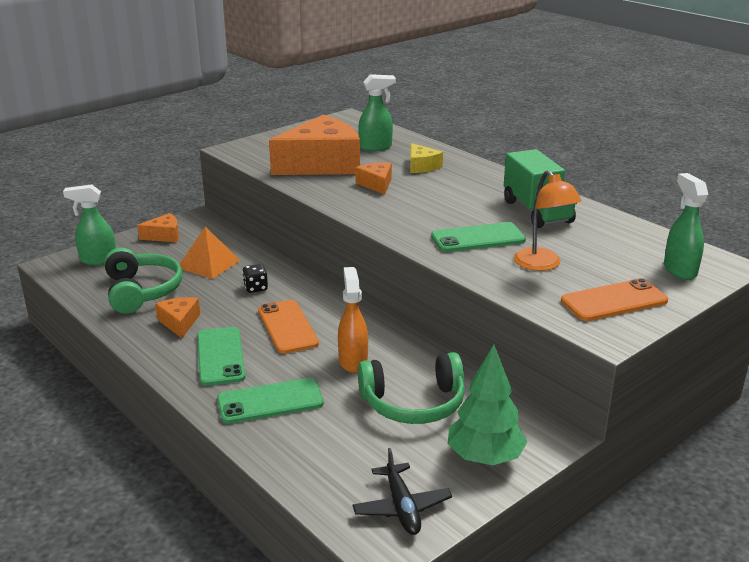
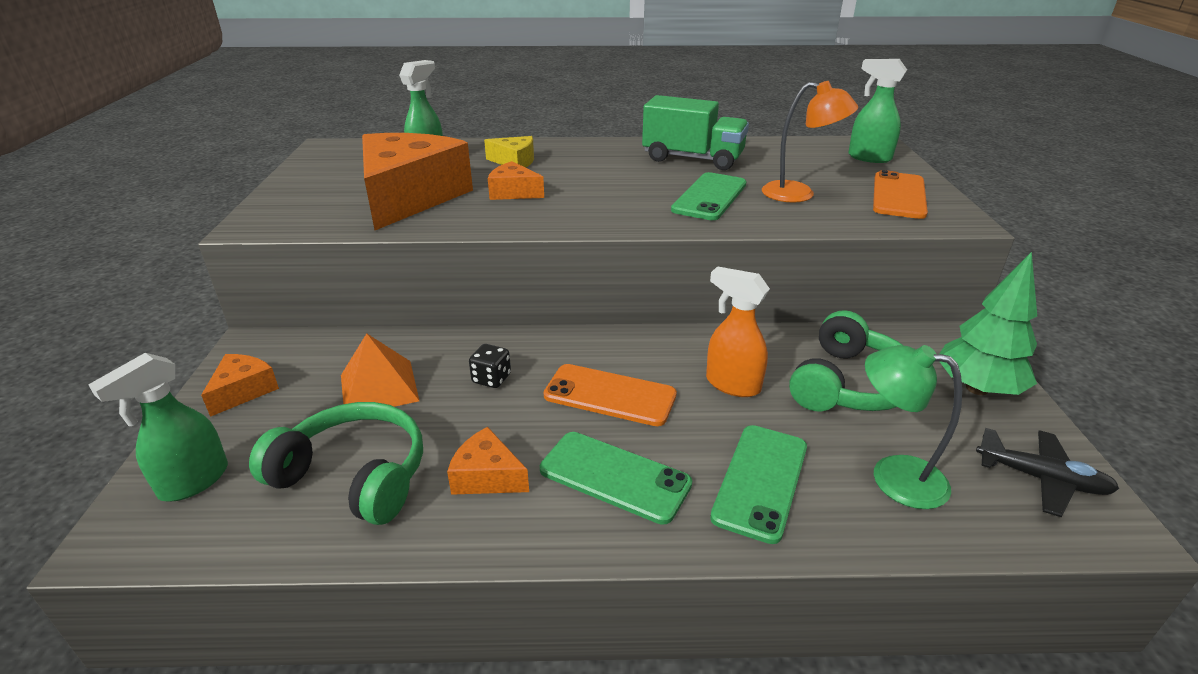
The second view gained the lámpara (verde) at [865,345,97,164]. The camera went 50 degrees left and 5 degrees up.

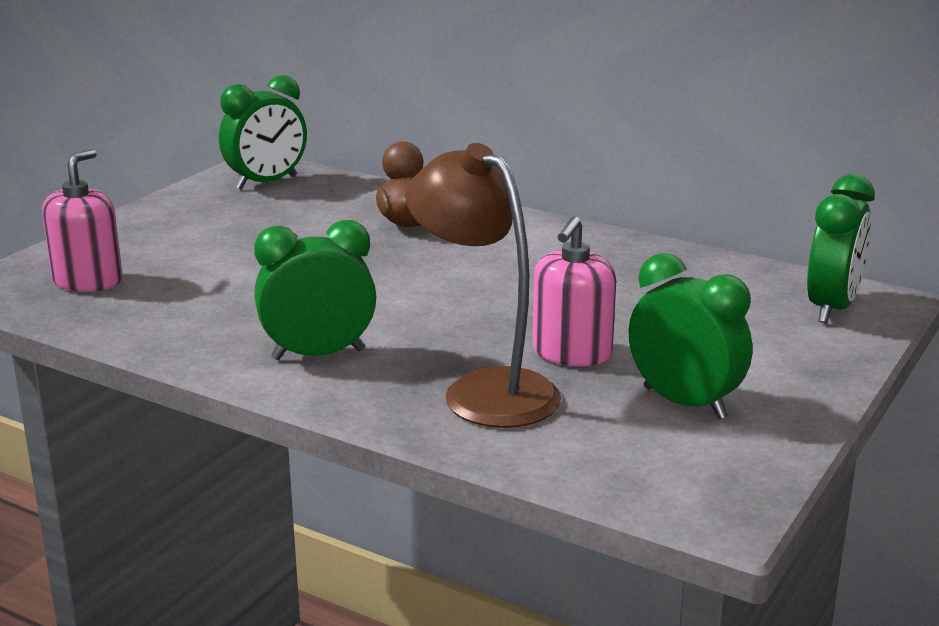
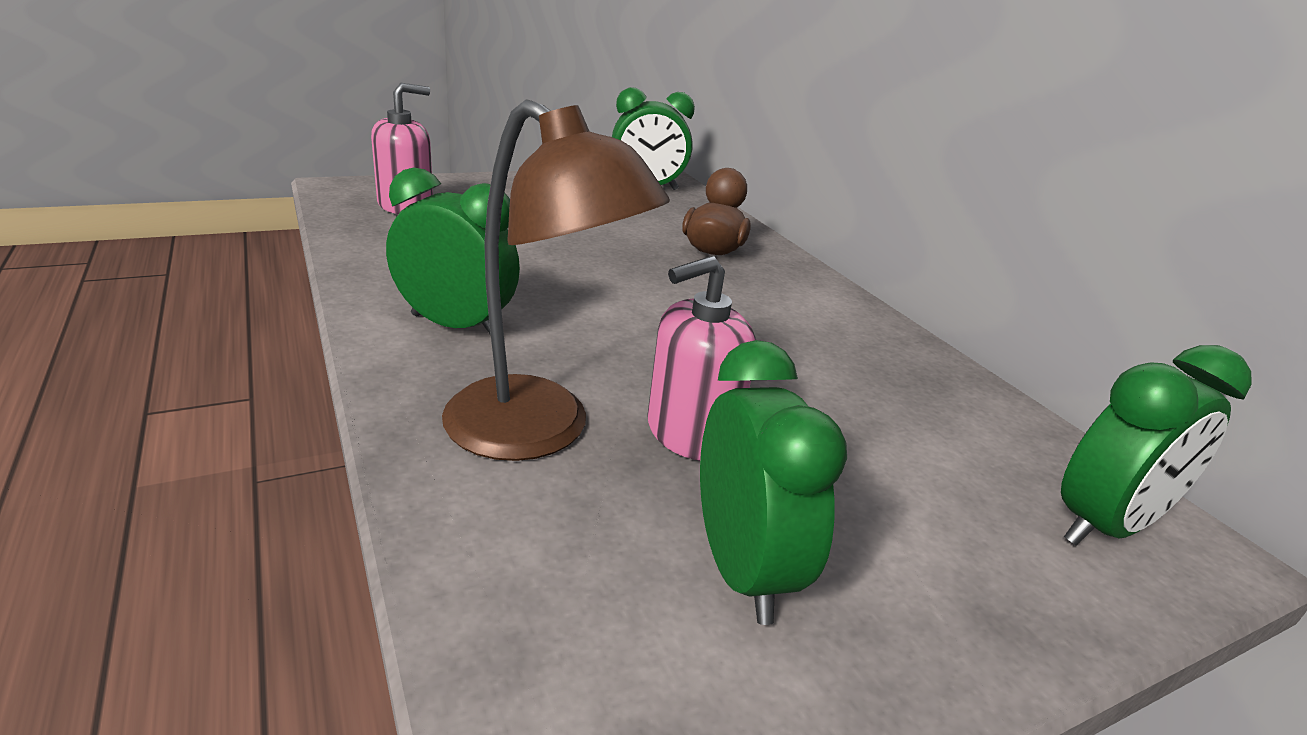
The lámpara (marrón) at [405,143,156,285] ended up facing another way, 135 degrees clockwise from before. The camera went 30 degrees right and 5 degrees up.

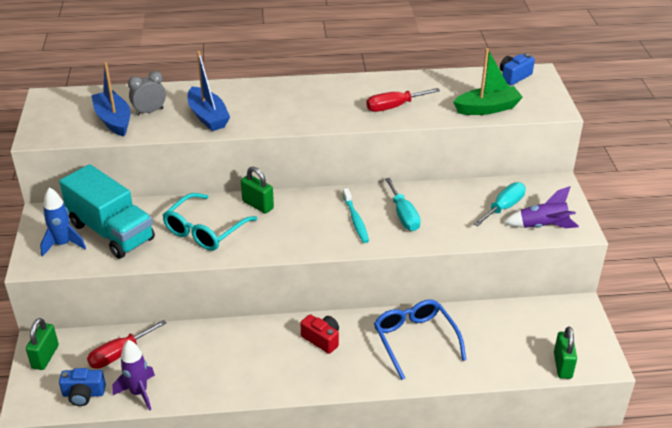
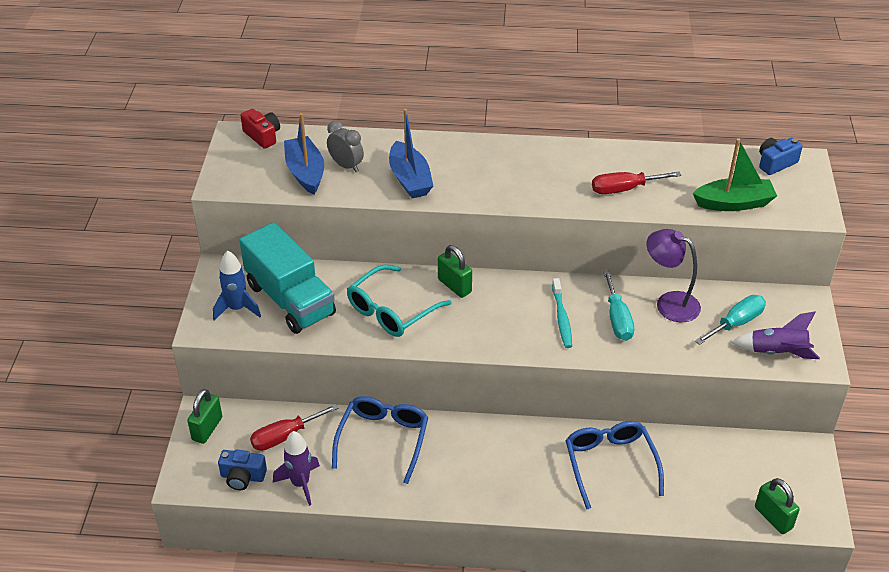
The second view gained the gafas (azul) at [332,396,96,88]. The second view gained the lámpara (morado) at [647,229,54,93]. The cámara (rojo) ended up elsewhere, having gone from [301,314,38,40] to [241,109,39,40]. The despertador (gris) at [128,71,38,45] ended up facing another way, 60 degrees clockwise from before. The candado (verde) at [554,326,23,53] ended up facing another way, 45 degrees counterclockwise from before. The camera went 10 degrees right and 5 degrees up.

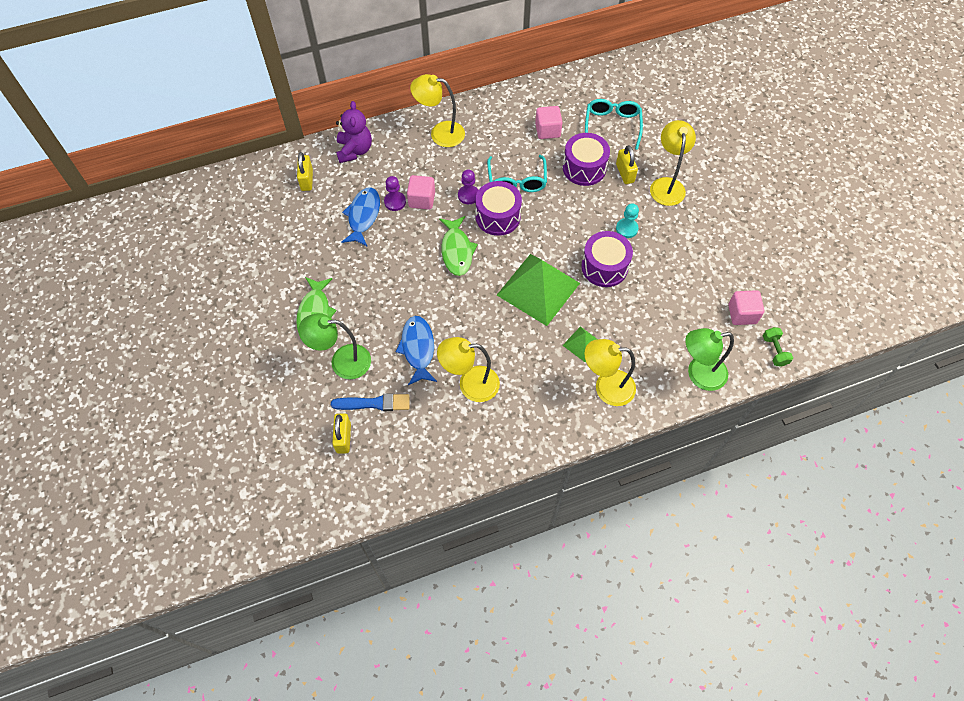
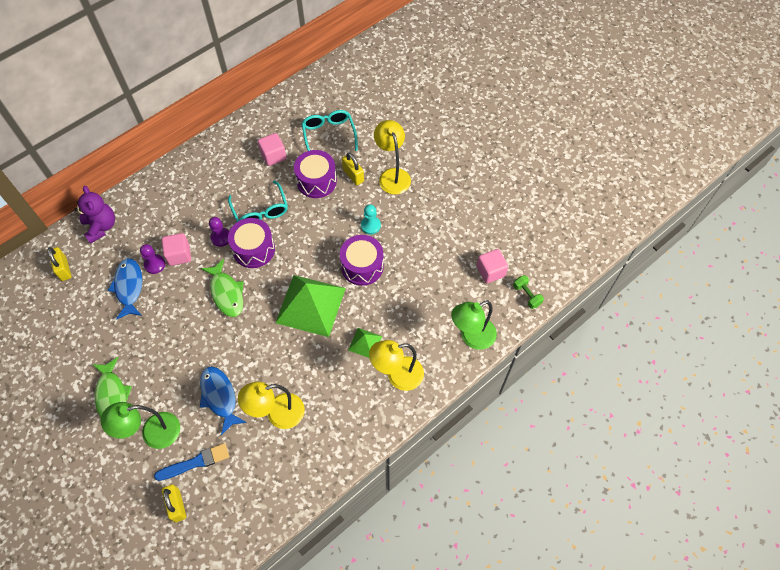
The second view lost the lámpara (amarillo) at [410,74,55,73]. The camera went 20 degrees left and 0 degrees up.

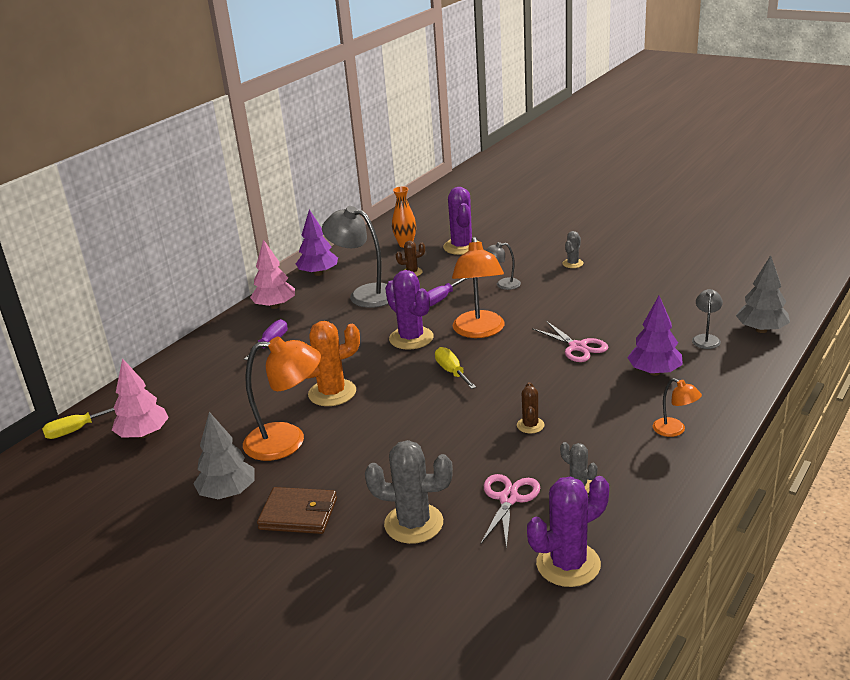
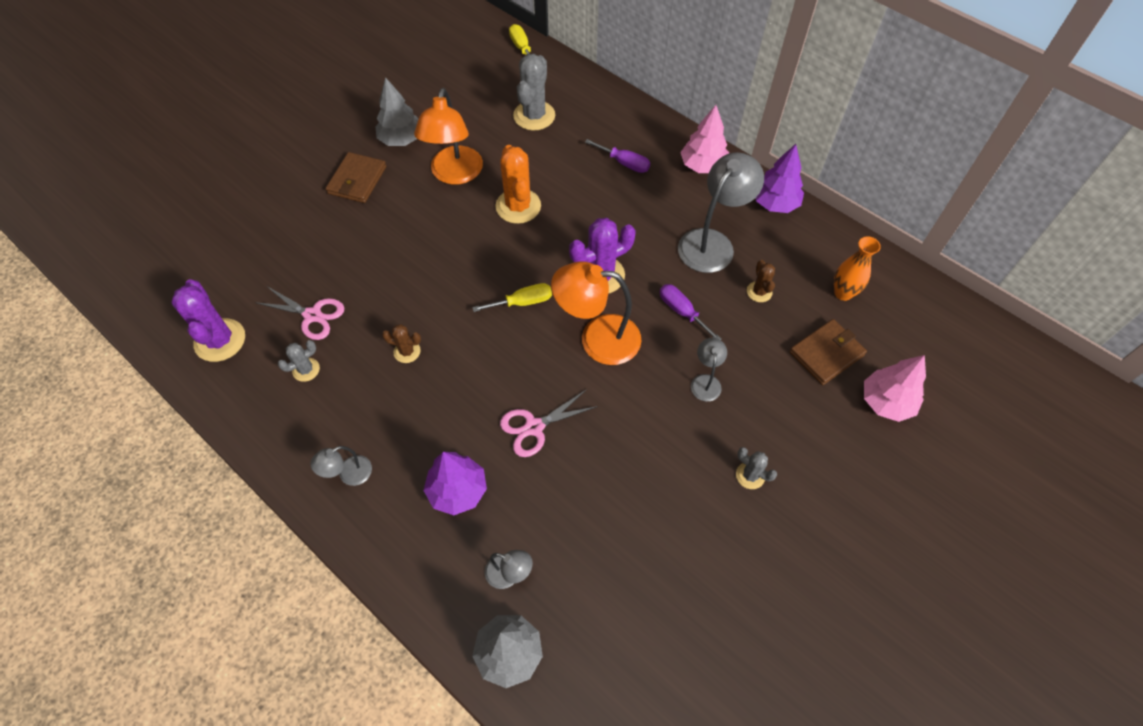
The árbol (rosa) ended up elsewhere, having gone from [112,358,57,80] to [864,355,62,67]. The cactus (gris) ended up elsewhere, having gone from [365,440,88,104] to [513,54,42,77]. Where the cactus (morado) stood at [443,187,36,68], the cartera (marrón) came to stand at [789,319,78,66]. What was the lámpara (naranja) at [653,378,49,59] turned into the lámpara (gris) at [310,446,62,40]. The camera went 95 degrees right and 30 degrees up.

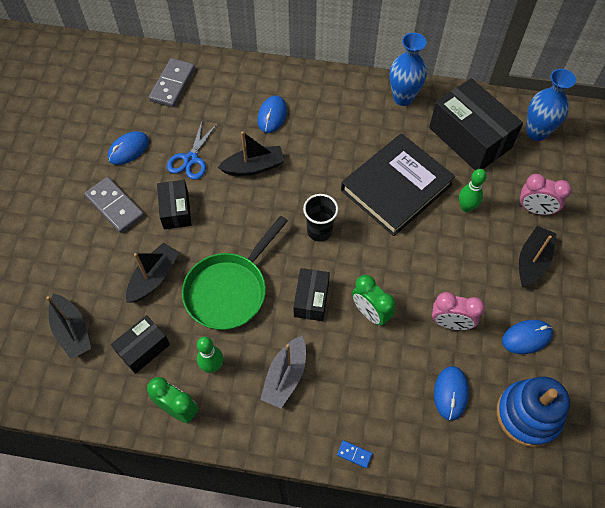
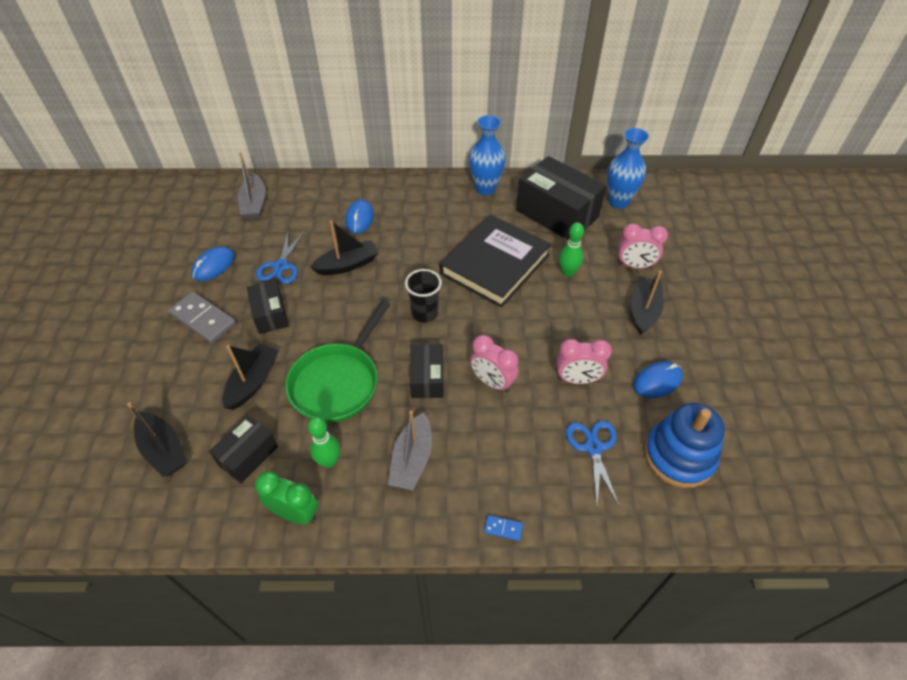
Where the ficha de dominó (gris) stood at [149,58,46,50], the barco (gris) came to stand at [238,152,28,68]. Where the ratón (azul) stood at [434,366,35,55], the tijeras (azul) came to stand at [566,421,54,86]. What was the despertador (verde) at [352,275,43,51] turned into the despertador (rosa) at [470,335,49,58]. The camera went 10 degrees left and 10 degrees down.

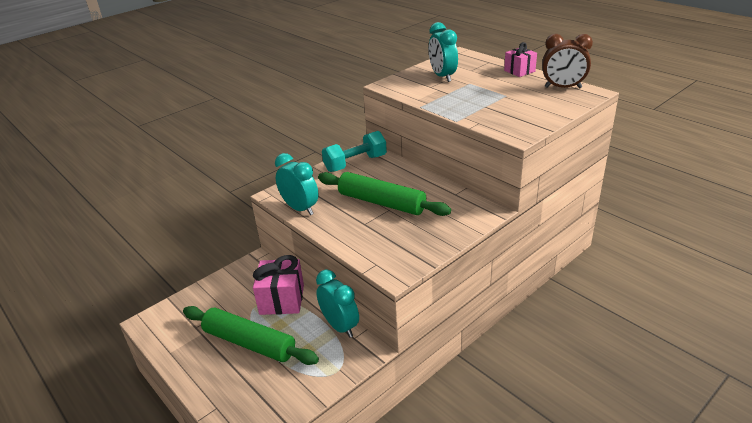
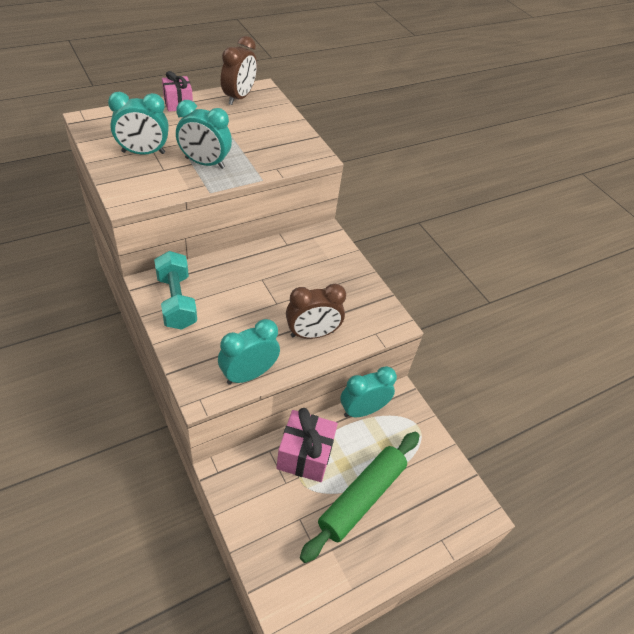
The second view lost the rodillo (verde) at [318,172,133,44]. The second view gained the despertador (turquesa) at [176,100,56,69]. The second view gained the despertador (marrón) at [286,284,60,55]. The camera went 85 degrees left and 15 degrees up.

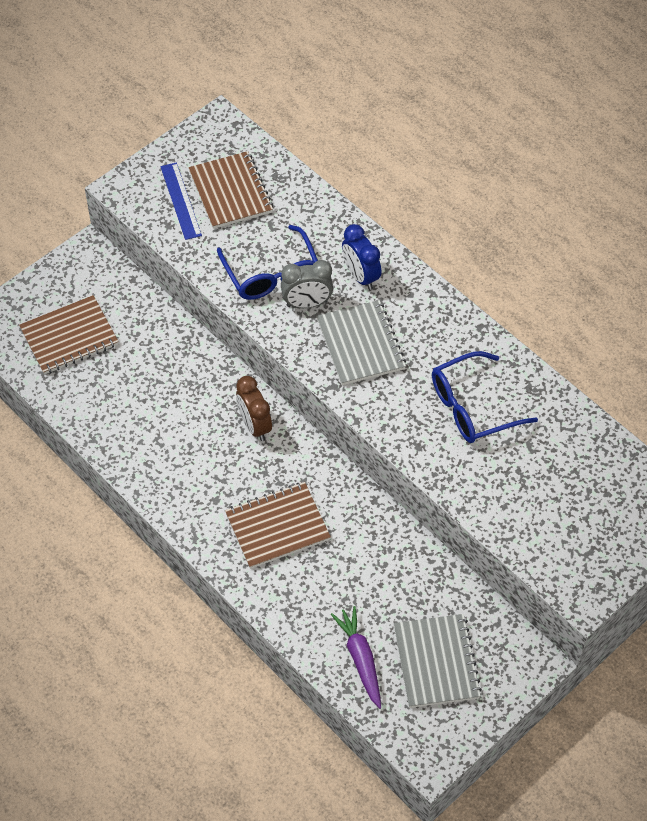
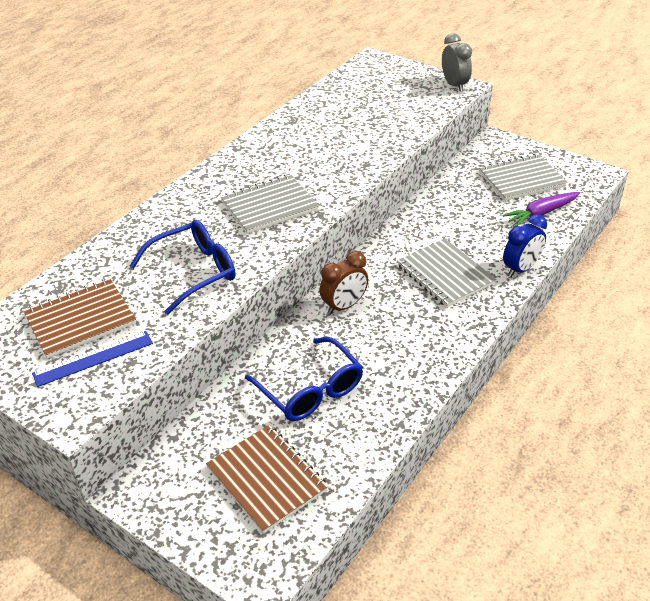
The despertador (gris) ended up elsewhere, having gone from [281,260,52,48] to [442,33,30,59]. The despertador (azul) ended up elsewhere, having gone from [342,224,40,66] to [503,214,44,63]. The gafas (azul) ended up elsewhere, having gone from [432,351,106,92] to [245,337,118,84]. What was the cuaderno (marrón) at [225,482,106,87] turned into the cuaderno (gris) at [397,238,99,69]. The camera went 100 degrees left and 15 degrees down.

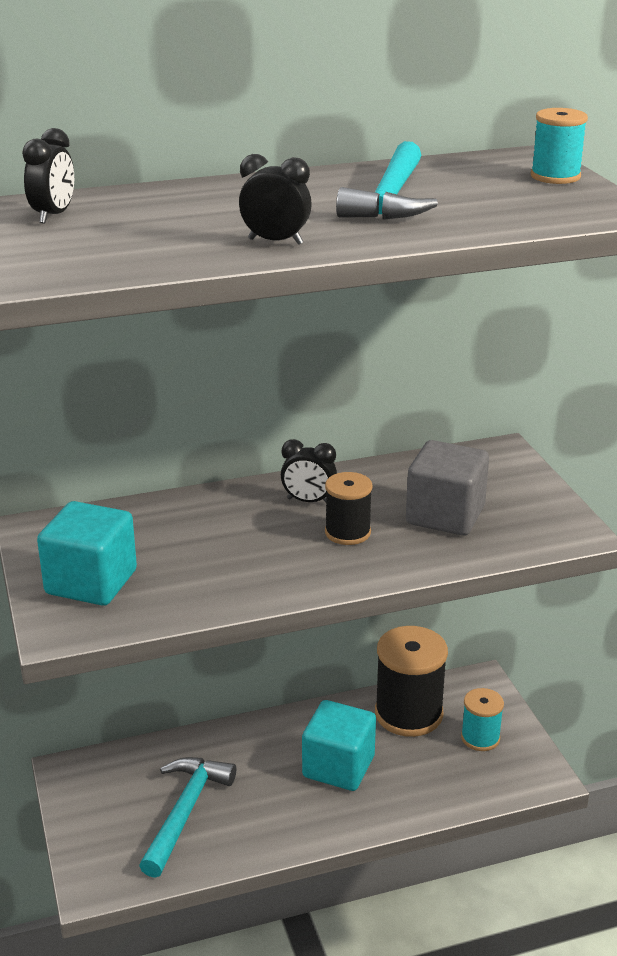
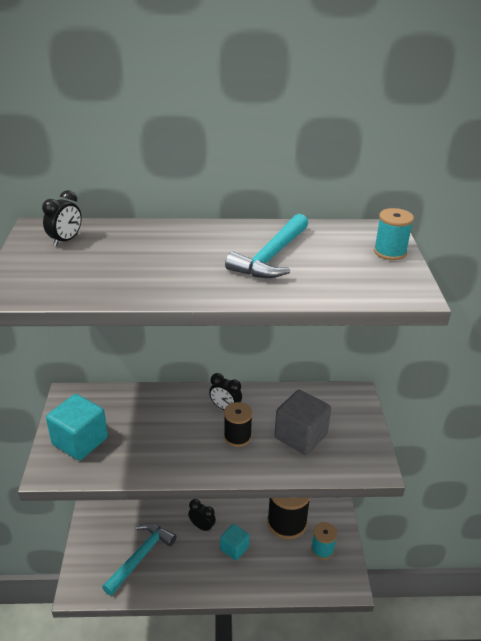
The despertador (negro) ended up elsewhere, having gone from [239,154,73,91] to [188,499,28,33]. The size of the cubo (turquesa) at [302,700,74,91] changed by a factor of 0.64. The camera went 15 degrees right and 5 degrees up.

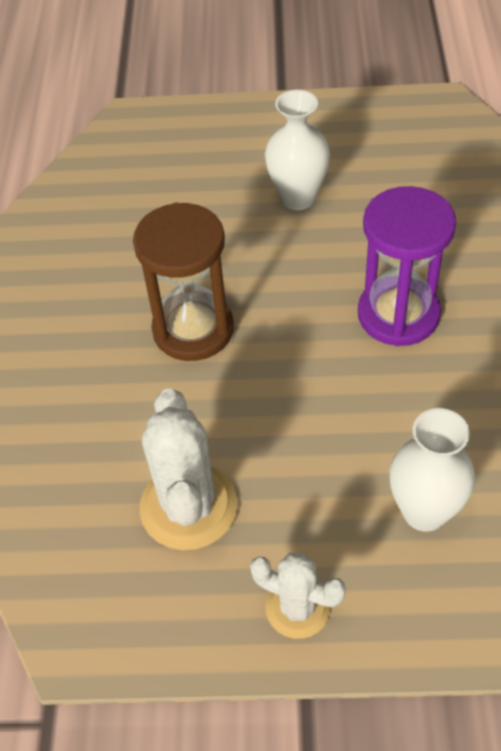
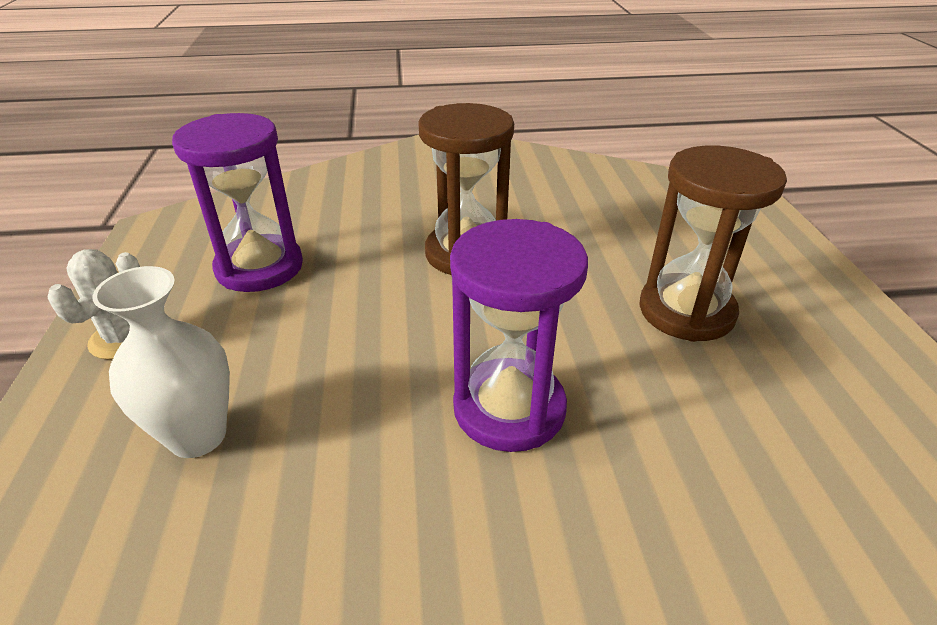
Where the cactus (blanco) stood at [140,388,98,162], the reloj de arena (morado) came to stand at [172,113,131,179]. Where the florero (blanco) stood at [265,90,65,120], the reloj de arena (marrón) came to stand at [639,146,148,196]. The camera went 80 degrees right and 15 degrees down.

